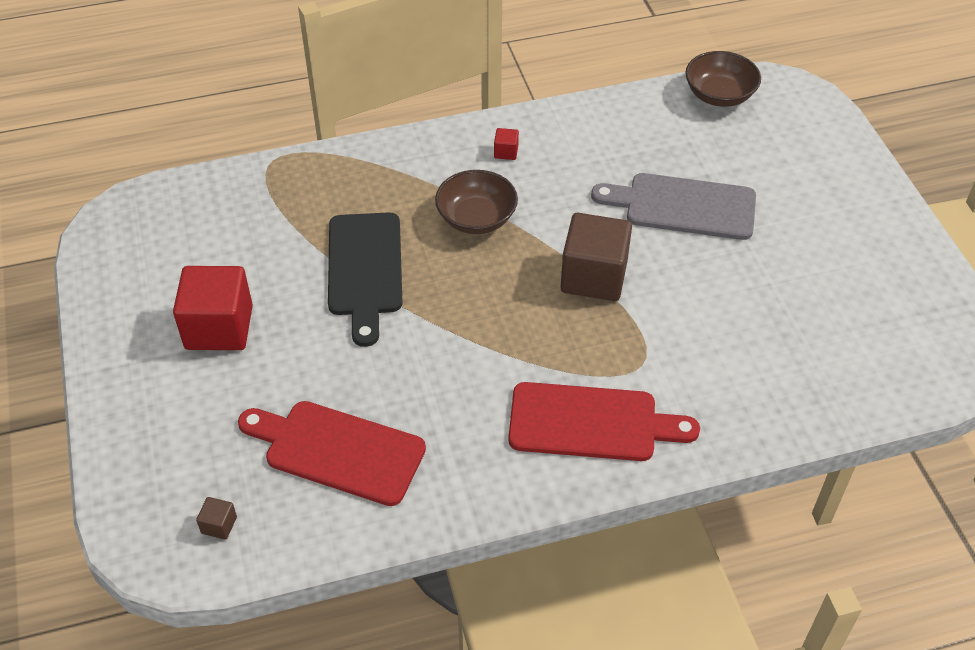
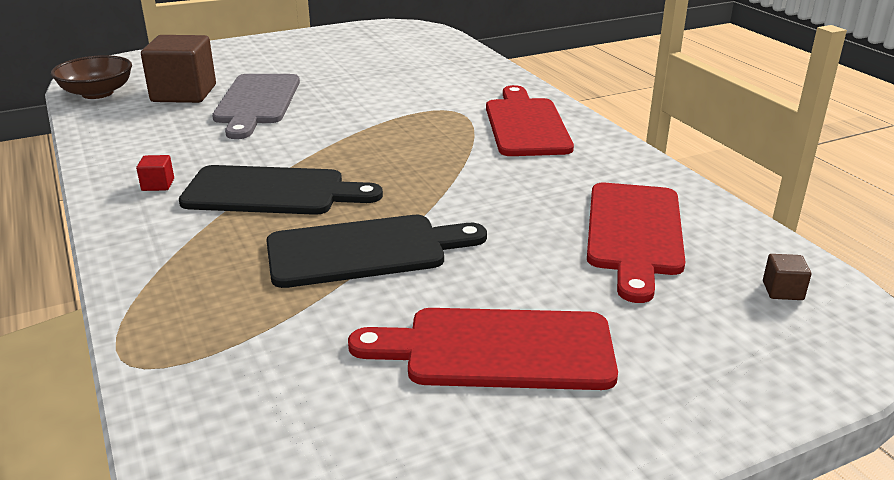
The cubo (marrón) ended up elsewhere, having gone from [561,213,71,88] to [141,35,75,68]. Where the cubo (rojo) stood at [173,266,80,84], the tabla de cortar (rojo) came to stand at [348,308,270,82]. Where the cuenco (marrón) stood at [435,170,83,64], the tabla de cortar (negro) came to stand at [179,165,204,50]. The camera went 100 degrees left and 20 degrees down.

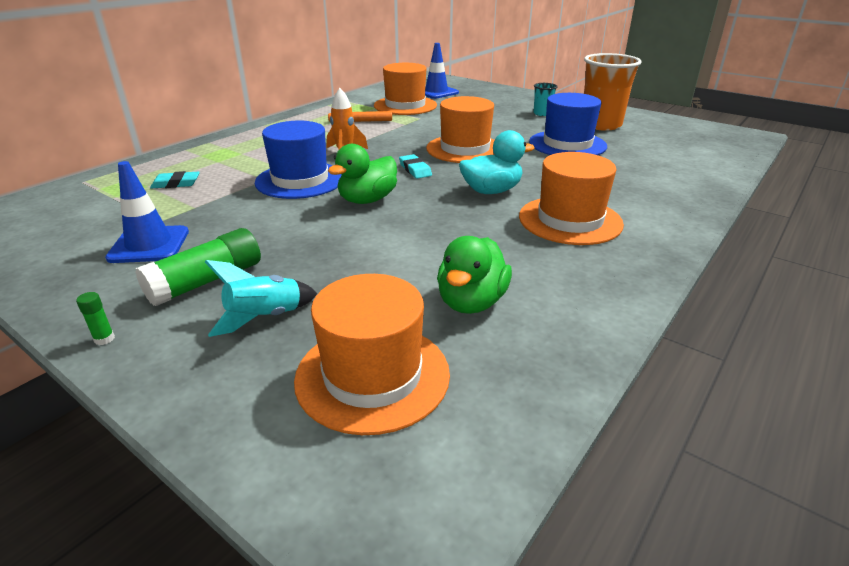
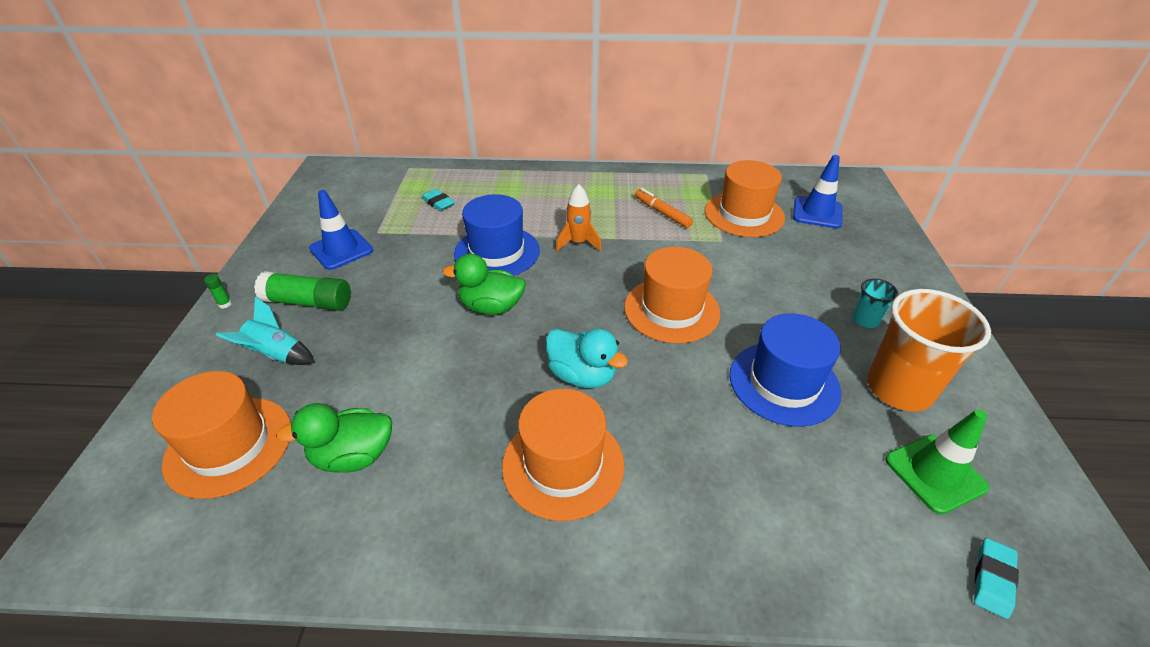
The second view gained the cono de tráfico (verde) at [885,409,104,105]. The goma de borrar (turquesa) ended up elsewhere, having gone from [399,154,33,25] to [974,538,45,81]. The camera went 55 degrees right and 10 degrees up.

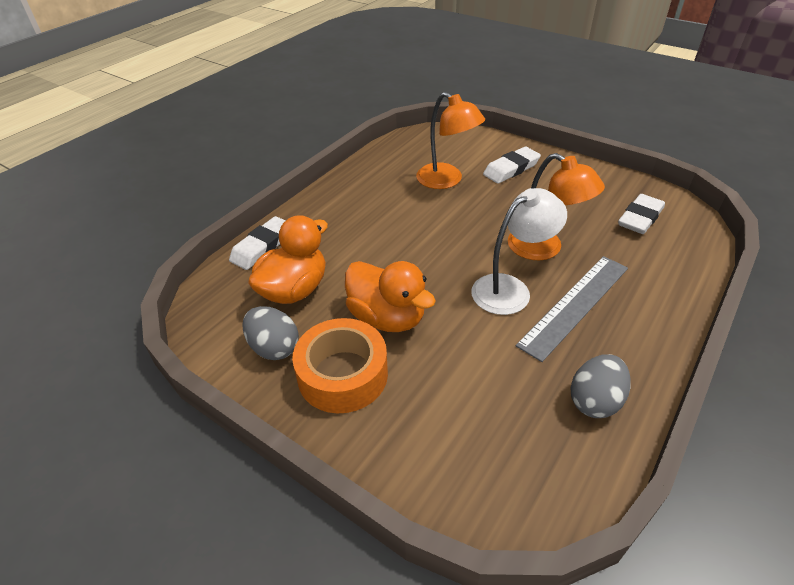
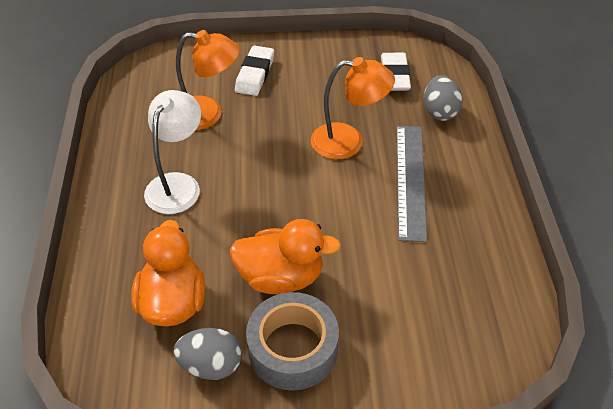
The second view lost the goma de borrar (blanco) at [229,216,57,54]. The lámpara (blanco) ended up elsewhere, having gone from [471,188,96,127] to [144,90,57,124]. The huevo (gris) ended up elsewhere, having gone from [570,354,61,64] to [424,75,39,46]. What was the cinta adhesiva (naranja) at [292,318,96,95] turned into the cinta adhesiva (gris) at [246,292,93,98]. The camera went 40 degrees left and 5 degrees up.

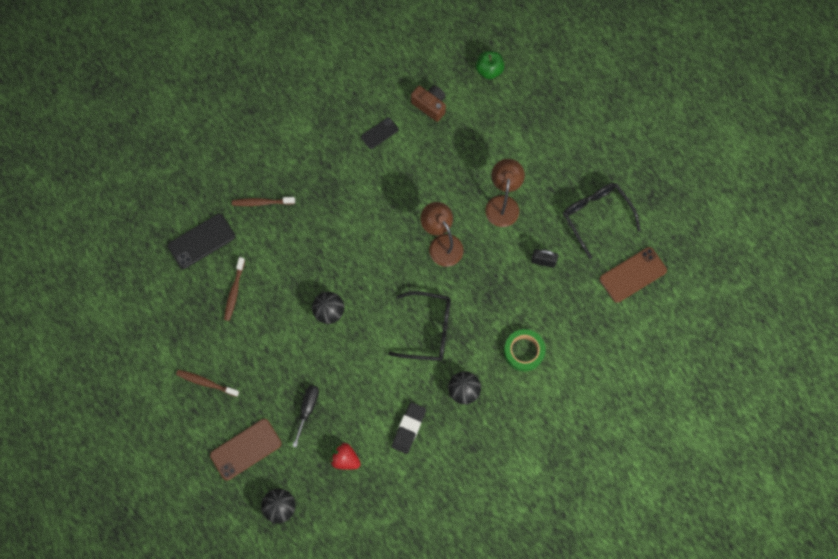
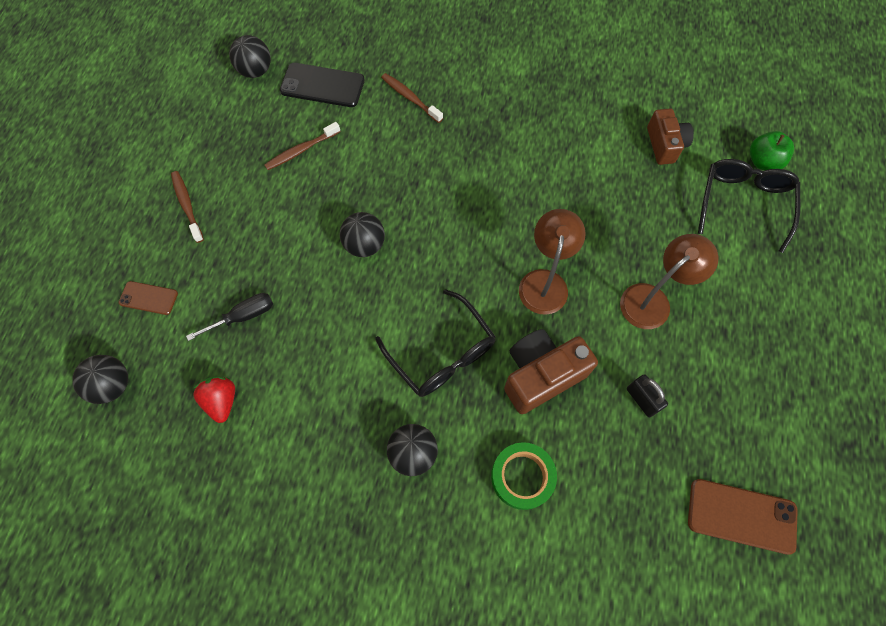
The second view lost the móvil (negro) at [361,117,38,32]. The second view lost the goma de borrar (negro) at [392,402,34,52]. The second view gained the pelota (negro) at [229,35,42,43]. The second view gained the cámara (marrón) at [504,329,94,85]. The gafas (negro) ended up elsewhere, having gone from [563,183,77,76] to [698,159,102,94]. The size of the móvil (marrón) at [210,419,72,61] changed by a factor of 0.59. The camera went 45 degrees right and 5 degrees down.

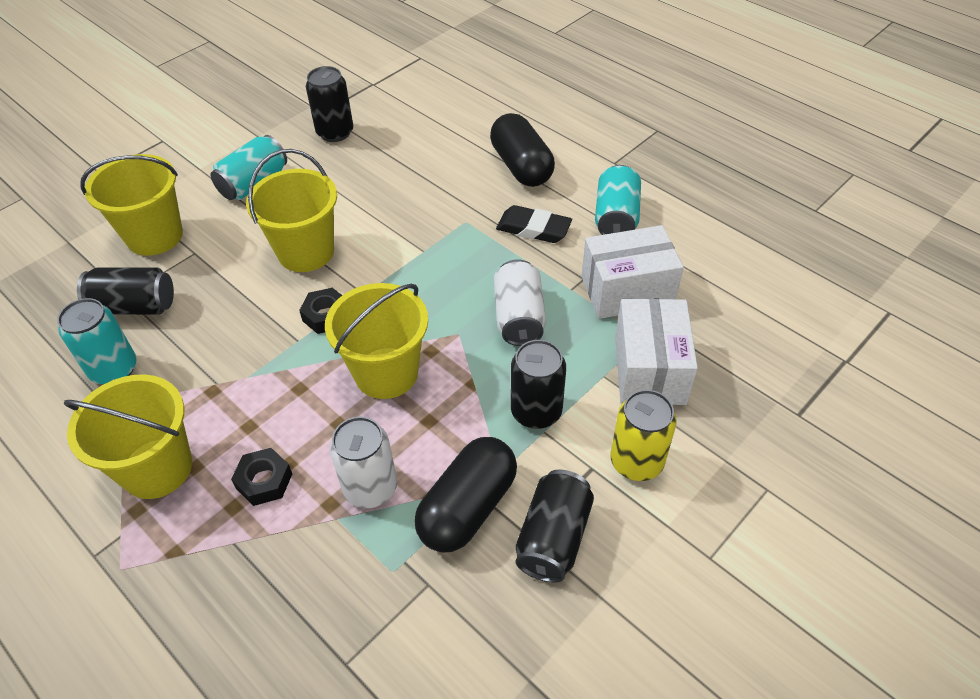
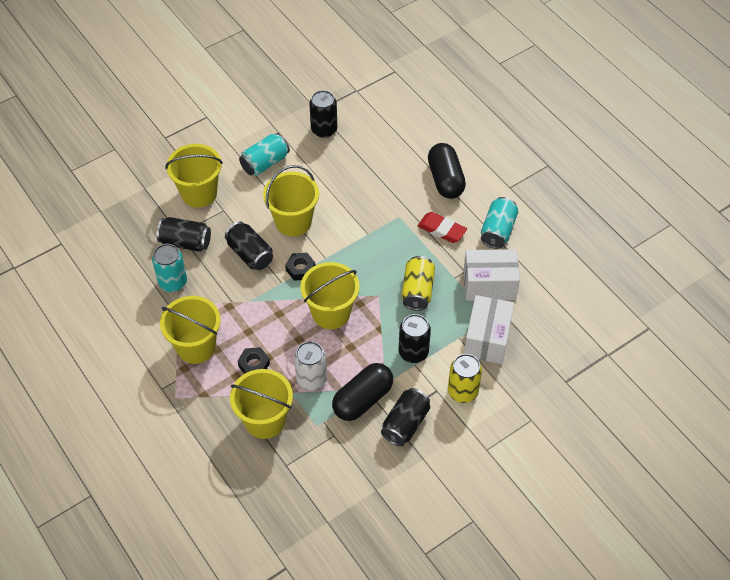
The second view gained the lata (negro) at [225,221,48,49]. The second view gained the balde (amarillo) at [230,369,63,70]. What was the lata (blanco) at [494,259,52,87] turned into the lata (amarillo) at [401,256,34,55]. What was the goma de borrar (negro) at [496,205,76,38] turned into the goma de borrar (rojo) at [418,212,49,31]. The camera went 10 degrees right and 5 degrees up.

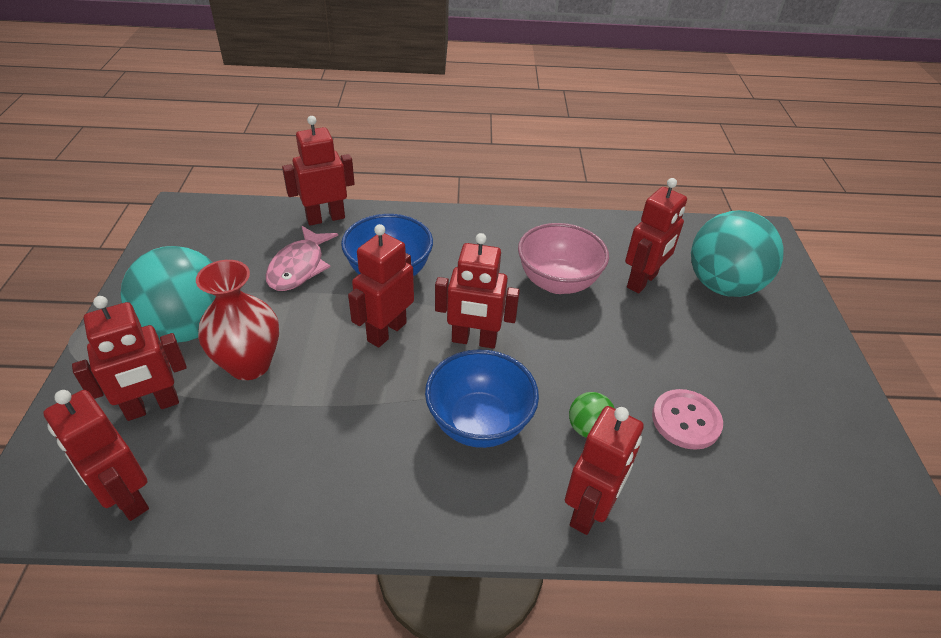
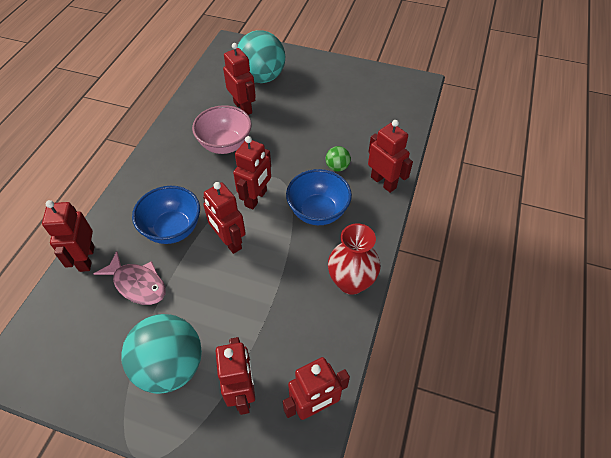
The second view lost the botón (rosa) at [652,389,71,61]. The florero (rojo) ended up elsewhere, having gone from [196,260,83,120] to [328,223,53,72]. The camera went 70 degrees left and 10 degrees up.

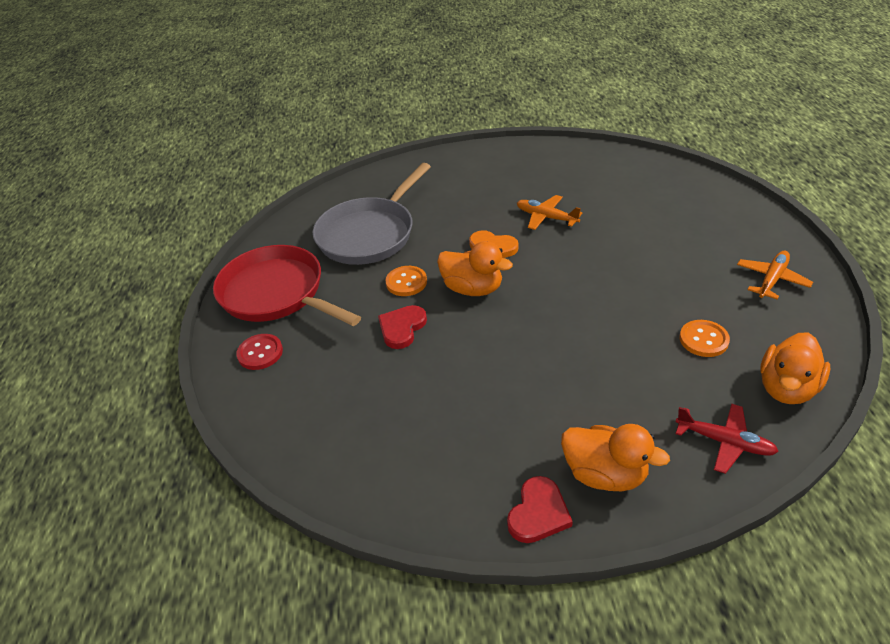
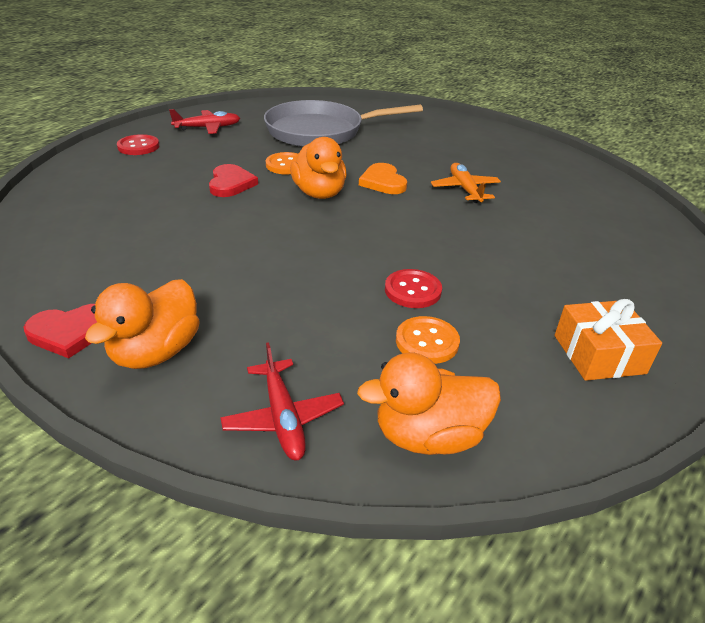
The second view gained the botón (rojo) at [385,269,57,39]. Where the sartén (rojo) stood at [213,245,148,81], the avión (rojo) came to stand at [169,109,71,25]. Where the avión (naranja) stood at [737,250,76,50], the regalo (naranja) came to stand at [555,299,107,82]. The corazón (rojo) at [378,305,49,44] ended up facing another way, 105 degrees clockwise from before. The pato (naranja) at [561,424,109,67] ended up facing another way, 45 degrees clockwise from before. The camera went 40 degrees right and 5 degrees down.

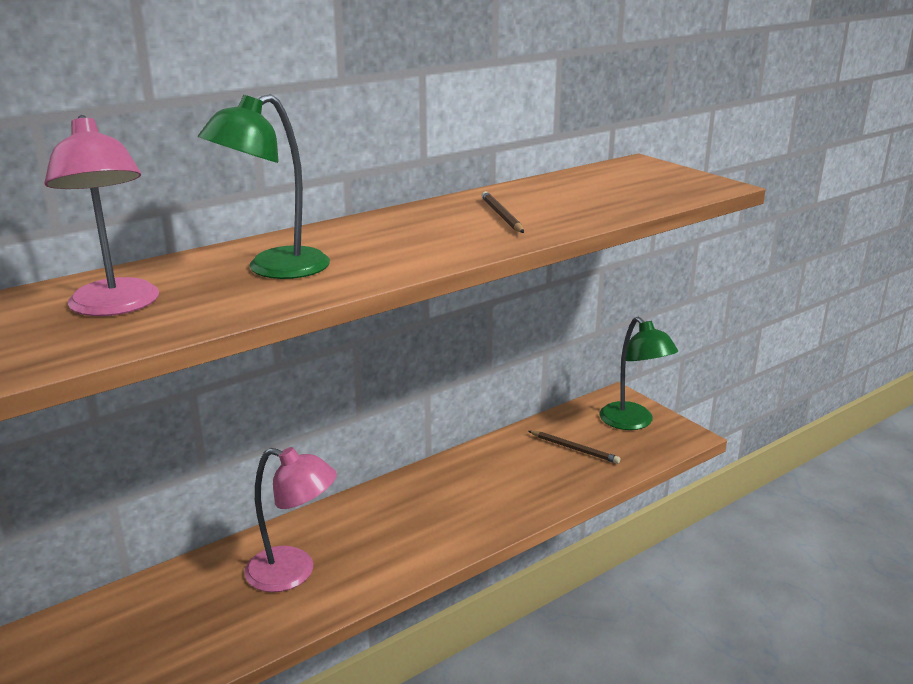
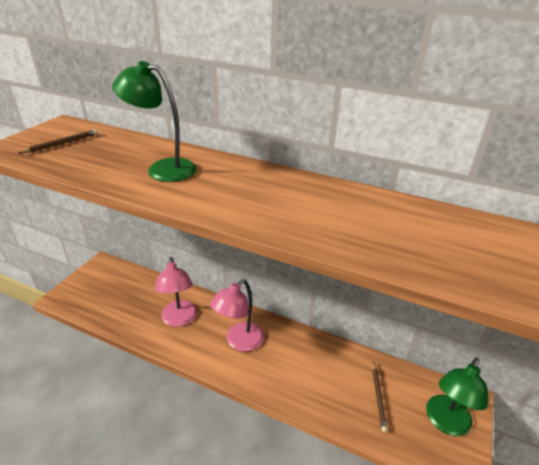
The lámpara (rosa) ended up elsewhere, having gone from [44,115,115,201] to [210,279,54,72]. The lápiz (marrón) ended up elsewhere, having gone from [481,191,43,42] to [18,129,79,24]. The camera went 60 degrees right and 10 degrees up.

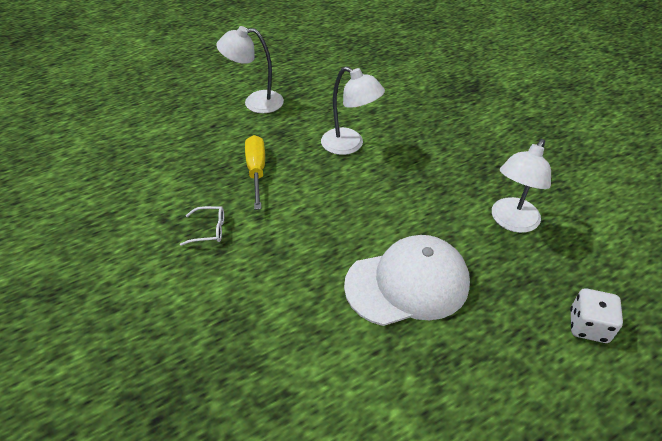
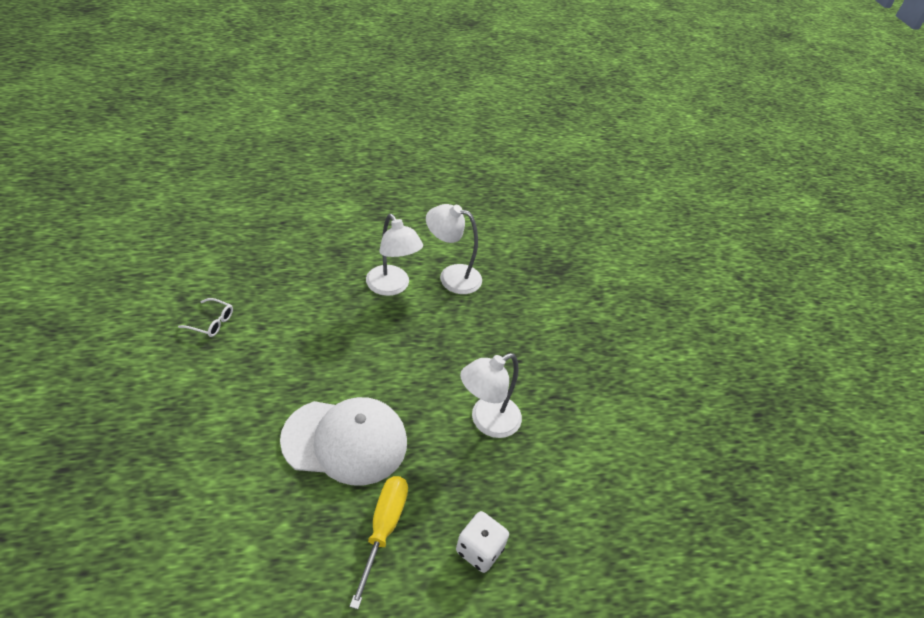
The lámpara (blanco) ended up elsewhere, having gone from [216,26,68,87] to [426,204,56,90]. The destornillador (amarillo) ended up elsewhere, having gone from [245,135,20,75] to [349,476,59,133]. The camera went 15 degrees right and 0 degrees up.

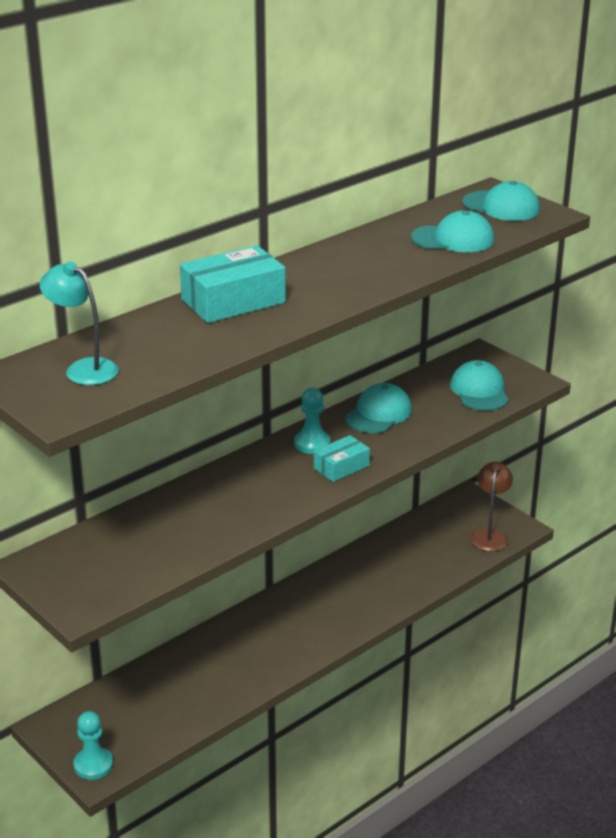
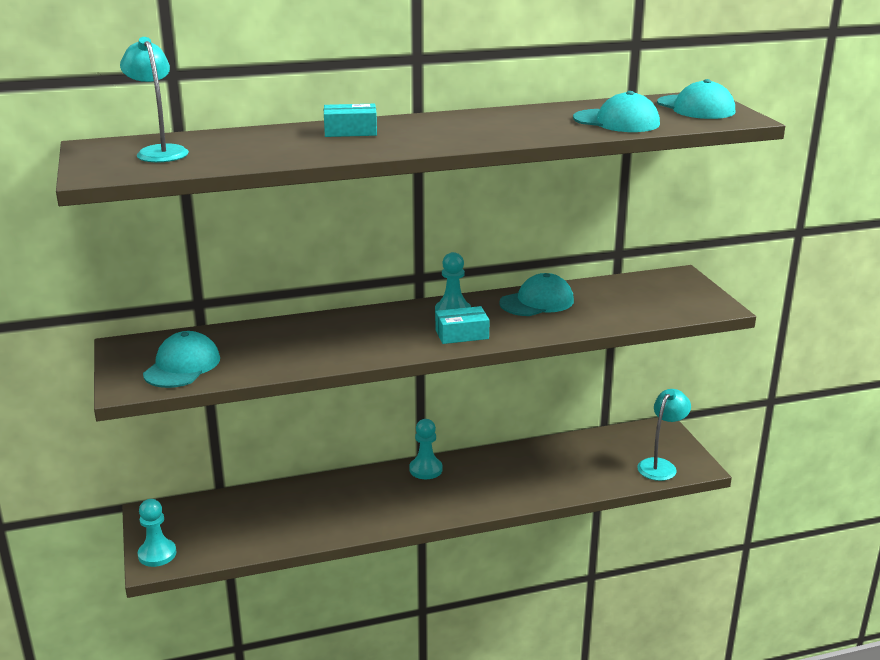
The second view gained the peón (turquesa) at [409,419,34,60]. The gorra (turquesa) ended up elsewhere, having gone from [450,360,59,51] to [143,331,77,57]. What was the lámpara (marrón) at [470,462,43,90] turned into the lámpara (turquesa) at [637,389,54,92]. The size of the caja (turquesa) at [180,245,106,78] changed by a factor of 0.59. The camera went 25 degrees right and 5 degrees down.

